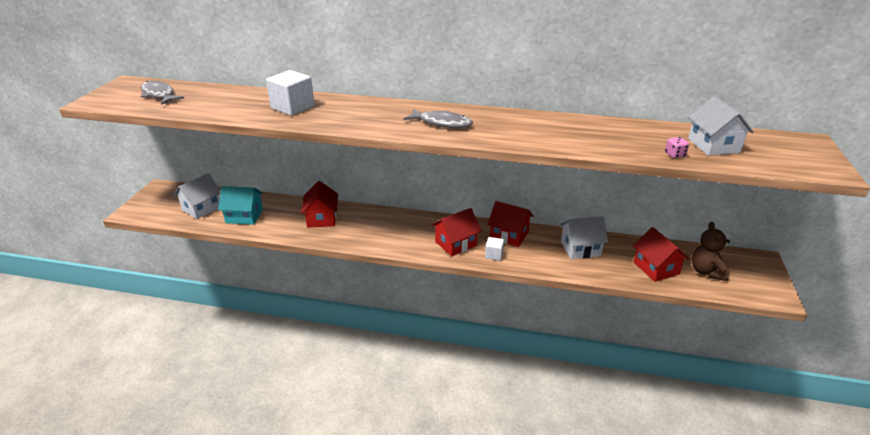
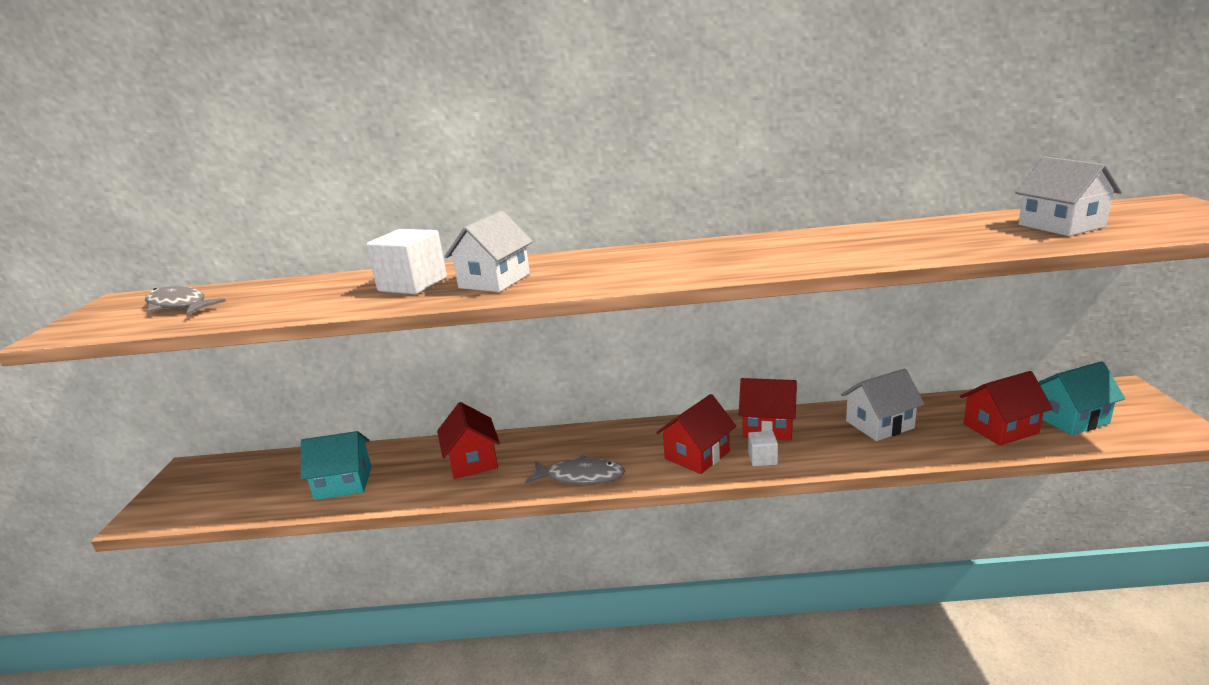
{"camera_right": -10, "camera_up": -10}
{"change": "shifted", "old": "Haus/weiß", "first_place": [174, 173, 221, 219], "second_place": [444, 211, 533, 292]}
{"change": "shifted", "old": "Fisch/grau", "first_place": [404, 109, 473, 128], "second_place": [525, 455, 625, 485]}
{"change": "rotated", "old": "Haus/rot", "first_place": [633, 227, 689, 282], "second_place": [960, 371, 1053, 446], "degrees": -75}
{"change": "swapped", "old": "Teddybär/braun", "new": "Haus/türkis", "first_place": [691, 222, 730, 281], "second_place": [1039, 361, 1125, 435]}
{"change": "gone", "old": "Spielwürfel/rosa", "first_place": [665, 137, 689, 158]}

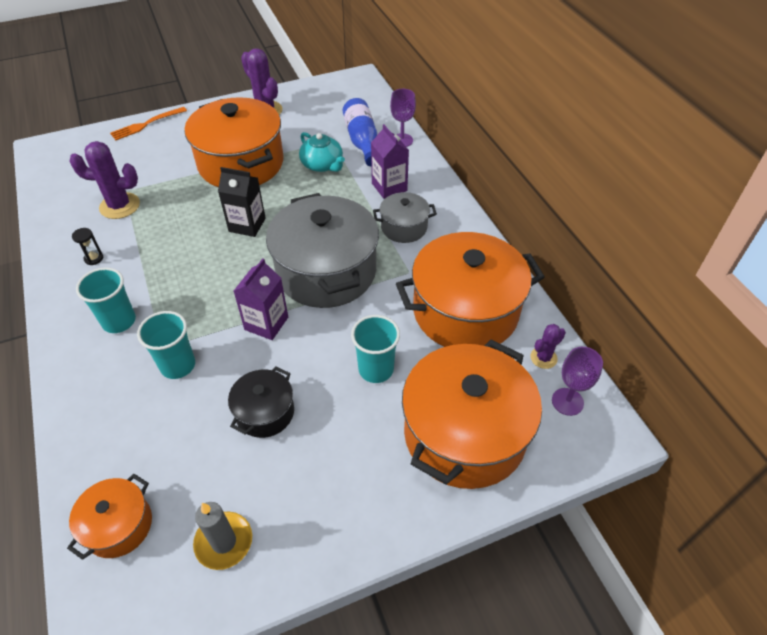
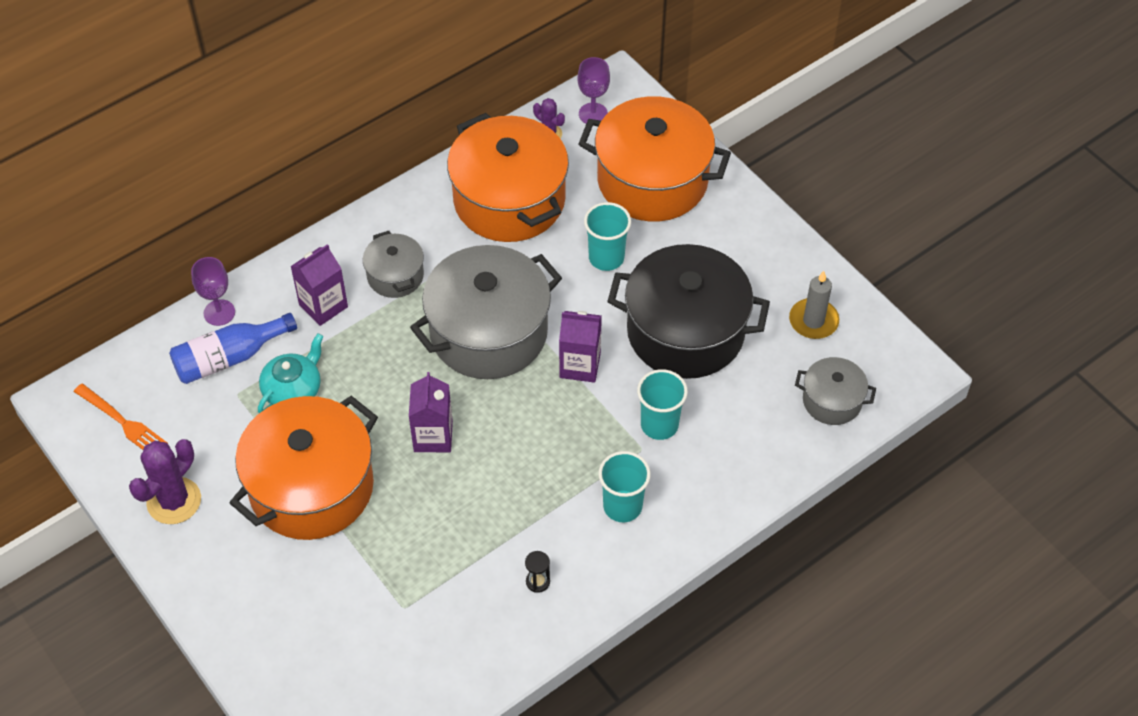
{"camera_right": -105, "camera_up": 5}
{"change": "shifted", "old": "Gabel/orange", "first_place": [110, 107, 187, 140], "second_place": [74, 383, 167, 450]}
{"change": "repainted", "old": "Getränkekarton/schwarz", "new": "Getränkekarton/lila", "first_place": [218, 167, 266, 237], "second_place": [409, 372, 453, 452]}
{"change": "scaled", "old": "Kochtopf/schwarz", "first_place": [228, 367, 294, 438], "second_place": [607, 244, 770, 379], "factor": 2.02}
{"change": "repainted", "old": "Kochtopf/orange", "new": "Kochtopf/grau", "first_place": [67, 474, 152, 560], "second_place": [795, 357, 876, 425]}
{"change": "gone", "old": "Kaktus/lila", "first_place": [69, 141, 140, 219]}

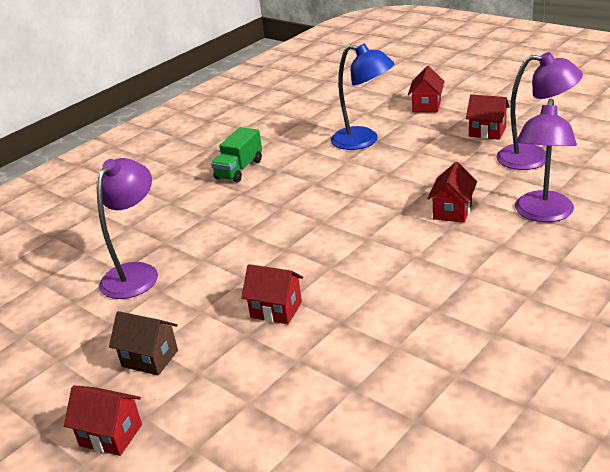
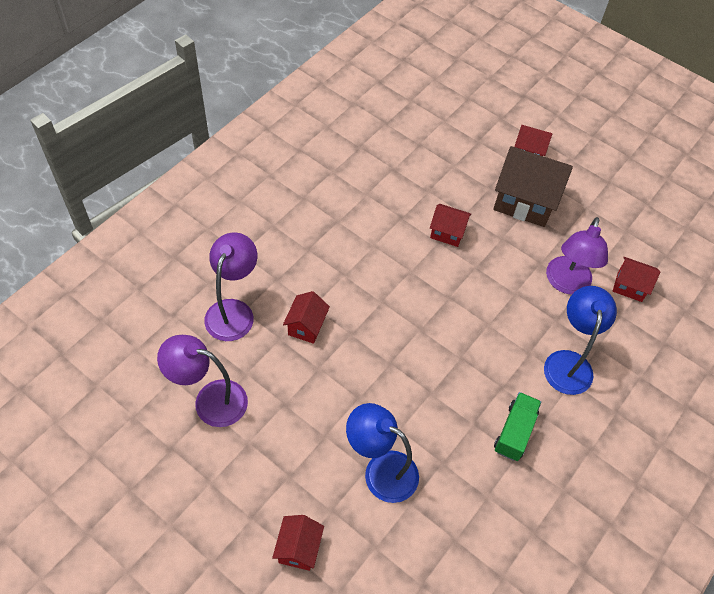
{"camera_right": 170, "camera_up": 25}
{"change": "scaled", "old": "Haus/braun", "first_place": [109, 311, 178, 375], "second_place": [493, 146, 573, 227], "factor": 1.88}
{"change": "new", "new": "Lampe/blau", "second_place": [544, 286, 617, 395]}
{"change": "shifted", "old": "Haus/rot", "first_place": [466, 94, 510, 140], "second_place": [613, 257, 661, 302]}

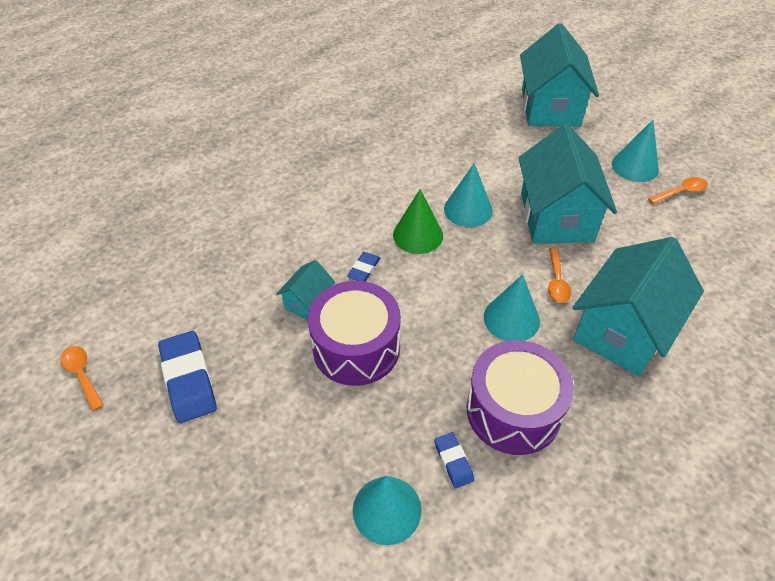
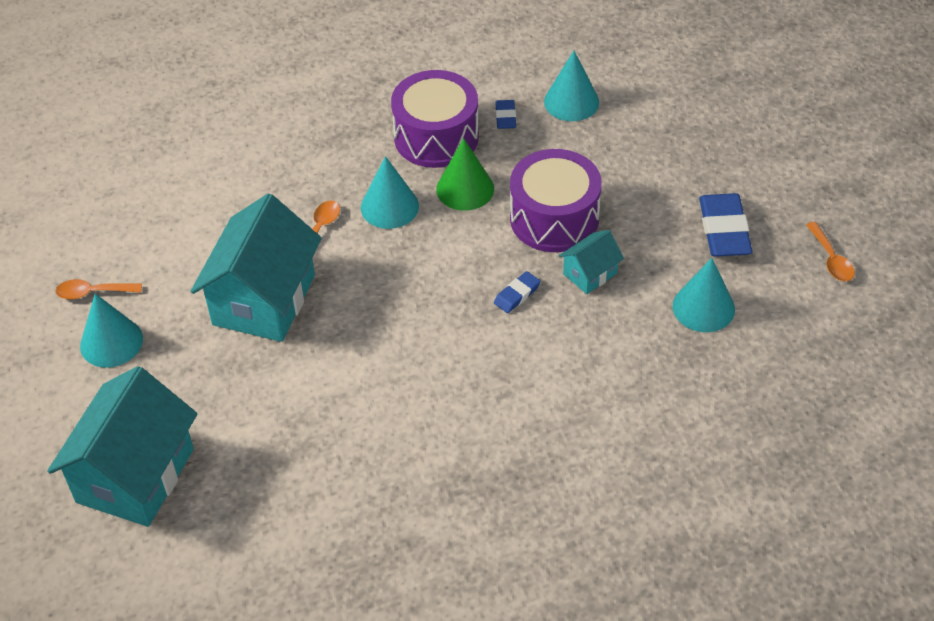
{"camera_right": -160, "camera_up": 0}
{"change": "shifted", "old": "Kegel/grün", "first_place": [393, 189, 443, 254], "second_place": [436, 138, 494, 211]}
{"change": "shifted", "old": "Kegel/türkis", "first_place": [444, 163, 493, 227], "second_place": [673, 258, 735, 332]}
{"change": "gone", "old": "Haus/türkis", "first_place": [573, 237, 704, 377]}

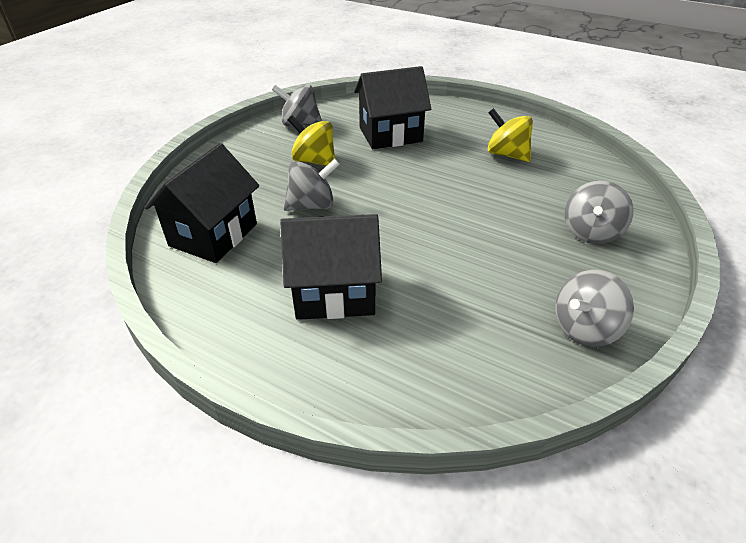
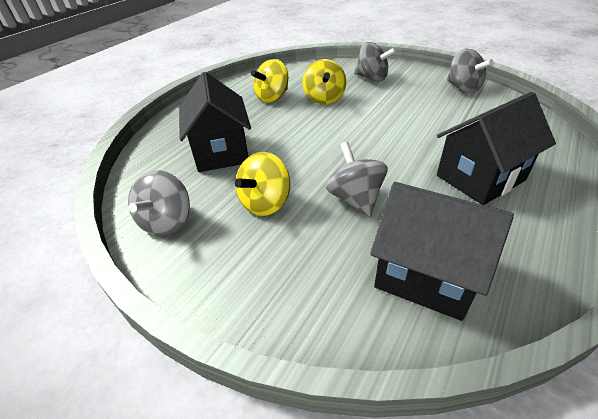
{"camera_right": -85, "camera_up": 0}
{"change": "new", "new": "Kreisel/gelb", "second_place": [302, 59, 346, 104]}
{"change": "rotated", "old": "Haus/schwarz", "first_place": [280, 214, 382, 320], "second_place": [437, 92, 556, 205], "degrees": 60}

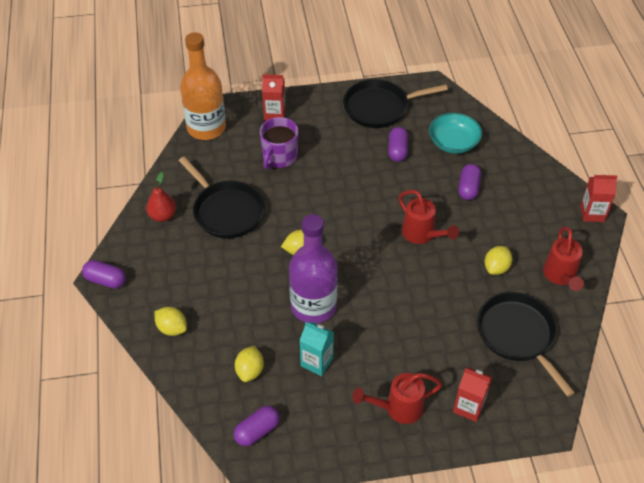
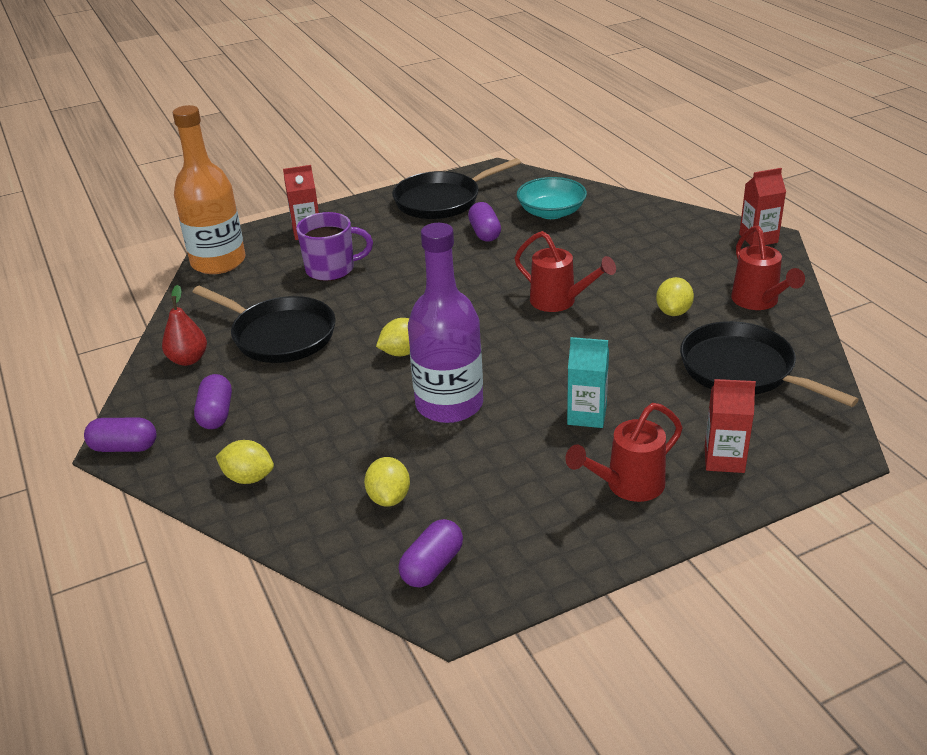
{"camera_right": -15, "camera_up": -15}
{"change": "shifted", "old": "Kapsel/lila", "first_place": [458, 164, 481, 200], "second_place": [194, 374, 232, 429]}
{"change": "rotated", "old": "Tasse/lila", "first_place": [260, 117, 299, 169], "second_place": [296, 212, 373, 281], "degrees": -105}
{"change": "shifted", "old": "Getränkekarton/türkis", "first_place": [299, 322, 334, 376], "second_place": [567, 337, 609, 428]}

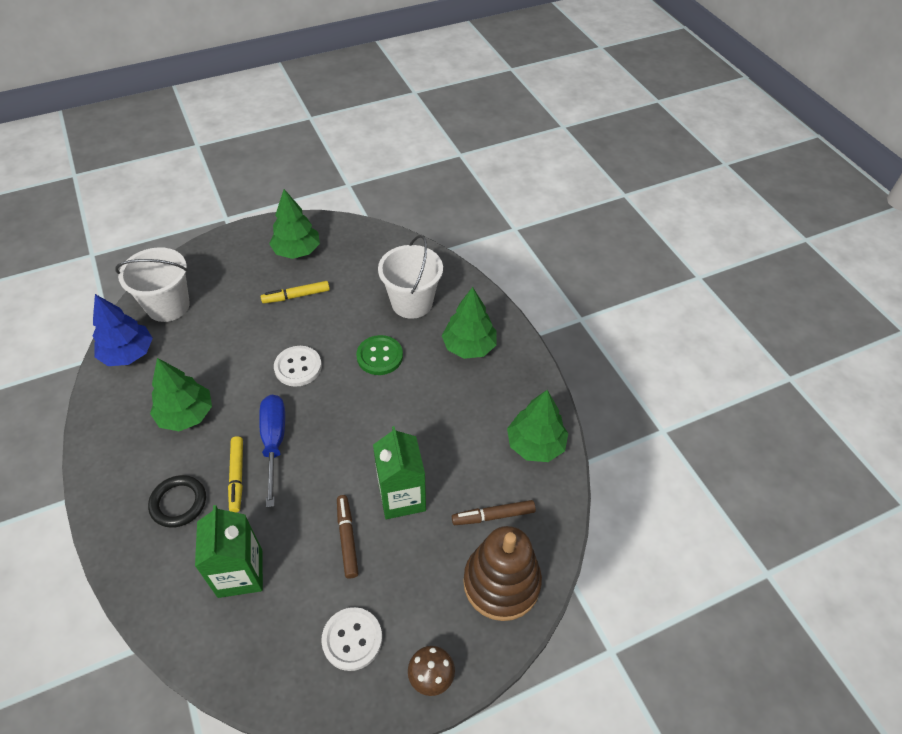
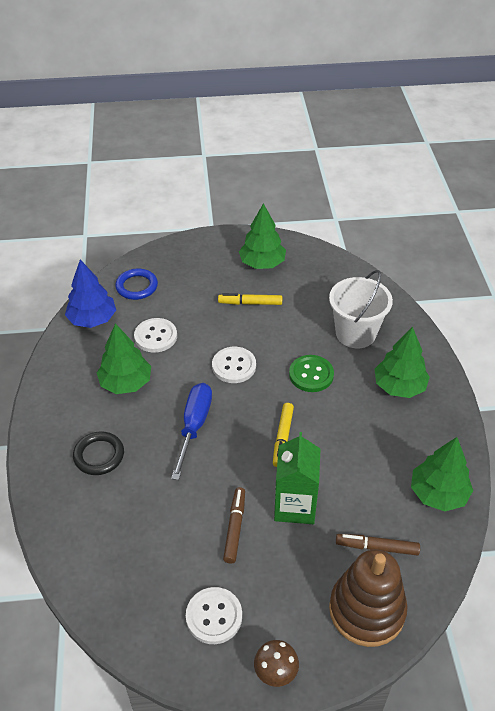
{"camera_right": 20, "camera_up": -5}
{"change": "swapped", "old": "Eimer/weiß", "new": "Ring/blau", "first_place": [115, 247, 190, 322], "second_place": [115, 269, 158, 300]}
{"change": "new", "new": "Knopf/weiß", "second_place": [134, 318, 177, 353]}
{"change": "shifted", "old": "Filzstift/gelb", "first_place": [228, 436, 243, 512], "second_place": [273, 403, 294, 467]}
{"change": "gone", "old": "Getränkekarton/grün", "first_place": [195, 505, 263, 598]}

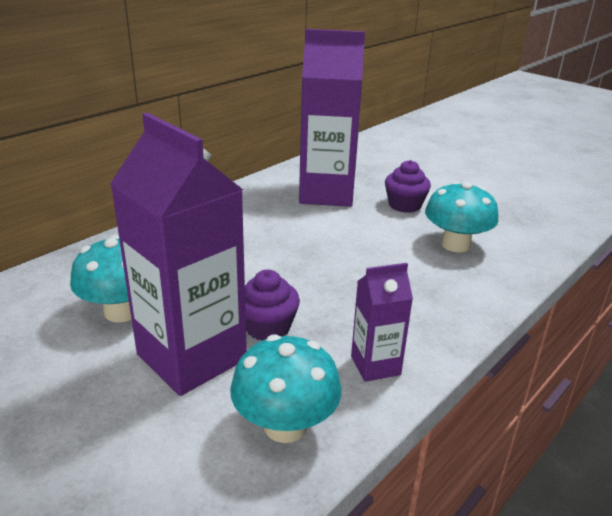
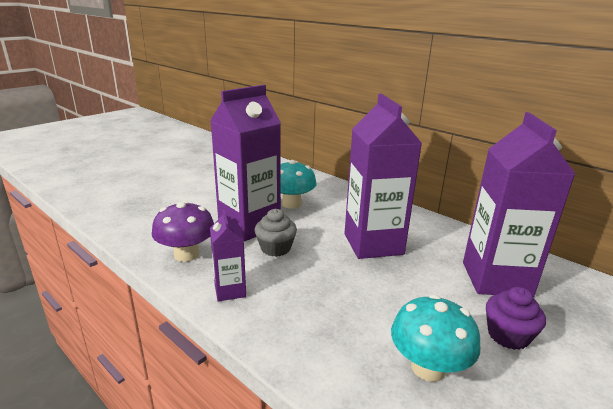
{"camera_right": 90, "camera_up": -5}
{"change": "repainted", "old": "Pilz/türkis", "new": "Pilz/lila", "first_place": [230, 335, 341, 443], "second_place": [152, 201, 214, 262]}
{"change": "repainted", "old": "Muffin/lila", "new": "Muffin/grau", "first_place": [245, 270, 300, 341], "second_place": [255, 209, 297, 257]}
{"change": "new", "new": "Getränkekarton/lila", "second_place": [344, 94, 422, 259]}

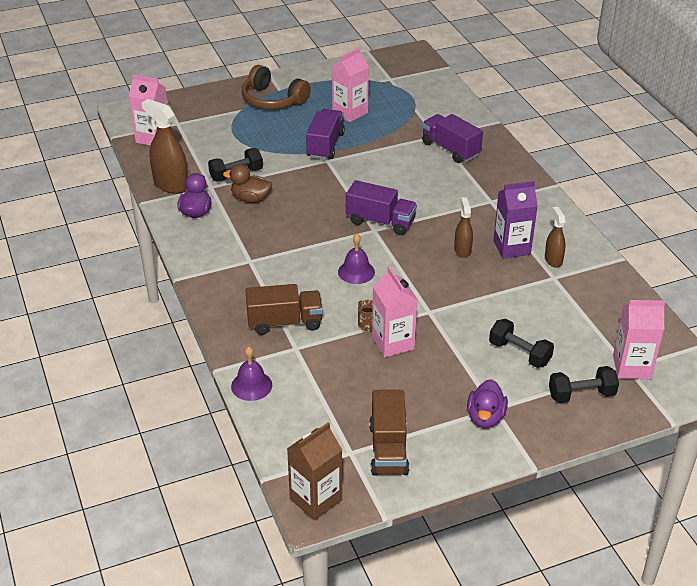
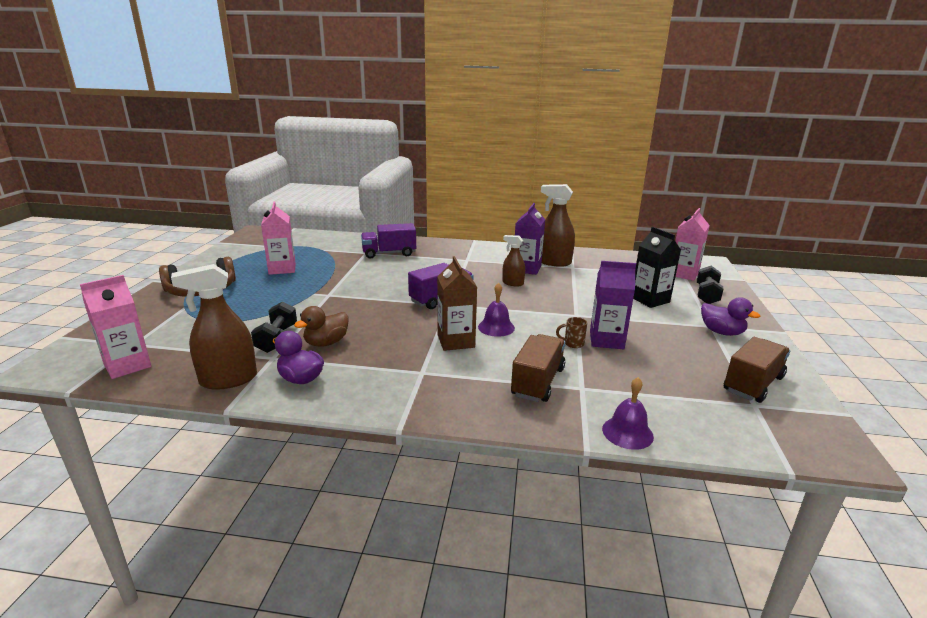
{"camera_right": -60, "camera_up": -15}
{"change": "shifted", "old": "Getränkekarton/braun", "first_place": [287, 422, 342, 521], "second_place": [437, 256, 477, 351]}
{"change": "scaled", "old": "Sprühflasche/braun", "first_place": [545, 207, 566, 268], "second_place": [541, 184, 575, 267], "factor": 1.72}
{"change": "repainted", "old": "Getränkekarton/rosa", "new": "Getränkekarton/lila", "first_place": [372, 267, 418, 357], "second_place": [590, 261, 636, 349]}
{"change": "swapped", "old": "Hantel/schwarz", "new": "Getränkekarton/schwarz", "first_place": [489, 319, 554, 368], "second_place": [633, 227, 681, 308]}
{"change": "rotated", "old": "Lastwagen/braun", "first_place": [369, 390, 409, 475], "second_place": [724, 337, 790, 403], "degrees": -75}
{"change": "gone", "old": "Lastwagen/lila", "first_place": [306, 109, 345, 160]}

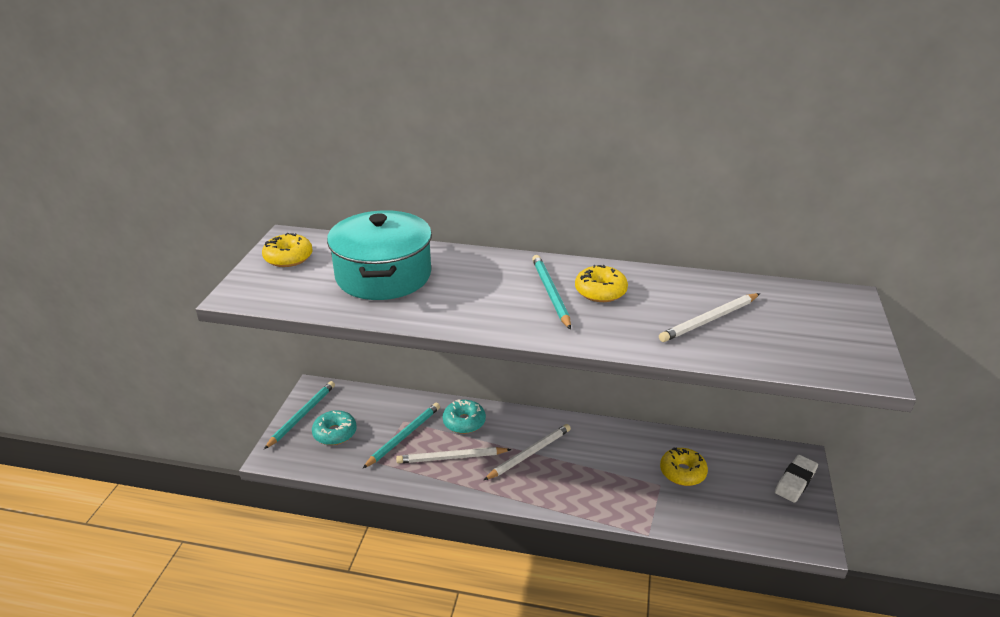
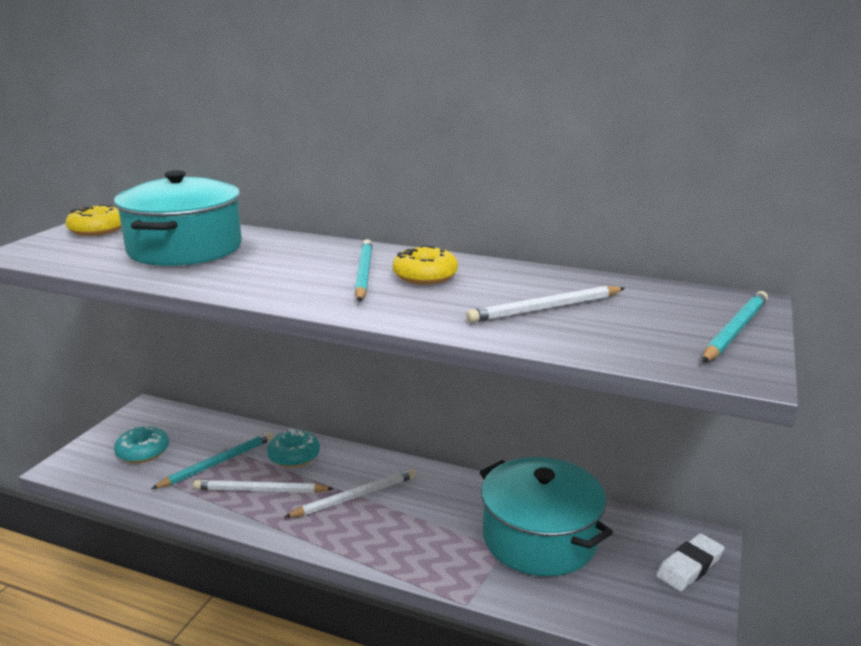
{"camera_right": 10, "camera_up": -10}
{"change": "swapped", "old": "Donut/gelb", "new": "Kochtopf/türkis", "first_place": [660, 447, 708, 486], "second_place": [480, 457, 613, 576]}
{"change": "shifted", "old": "Bleistift/türkis", "first_place": [264, 381, 335, 449], "second_place": [702, 291, 768, 363]}

